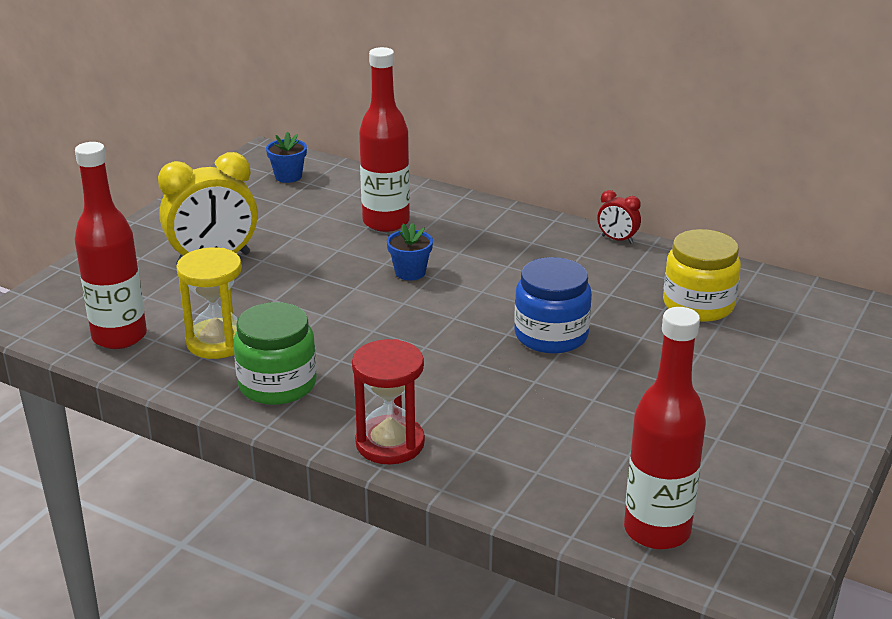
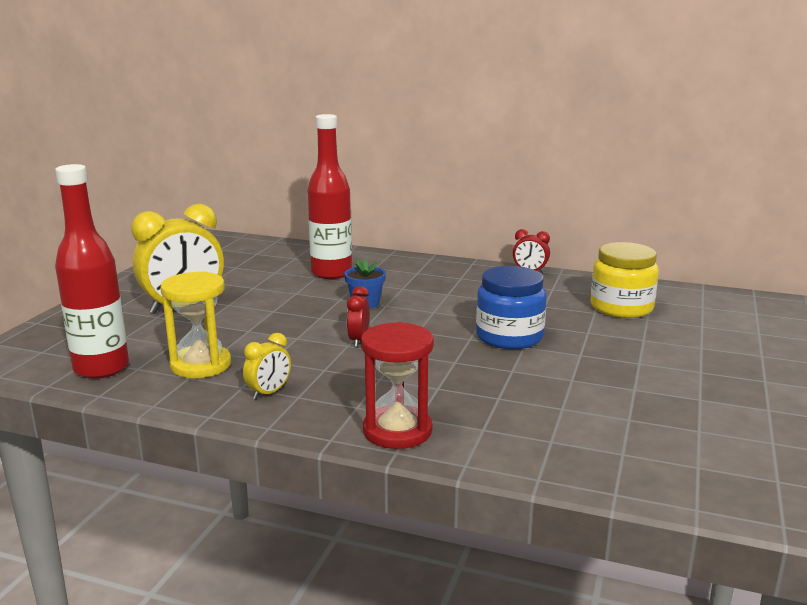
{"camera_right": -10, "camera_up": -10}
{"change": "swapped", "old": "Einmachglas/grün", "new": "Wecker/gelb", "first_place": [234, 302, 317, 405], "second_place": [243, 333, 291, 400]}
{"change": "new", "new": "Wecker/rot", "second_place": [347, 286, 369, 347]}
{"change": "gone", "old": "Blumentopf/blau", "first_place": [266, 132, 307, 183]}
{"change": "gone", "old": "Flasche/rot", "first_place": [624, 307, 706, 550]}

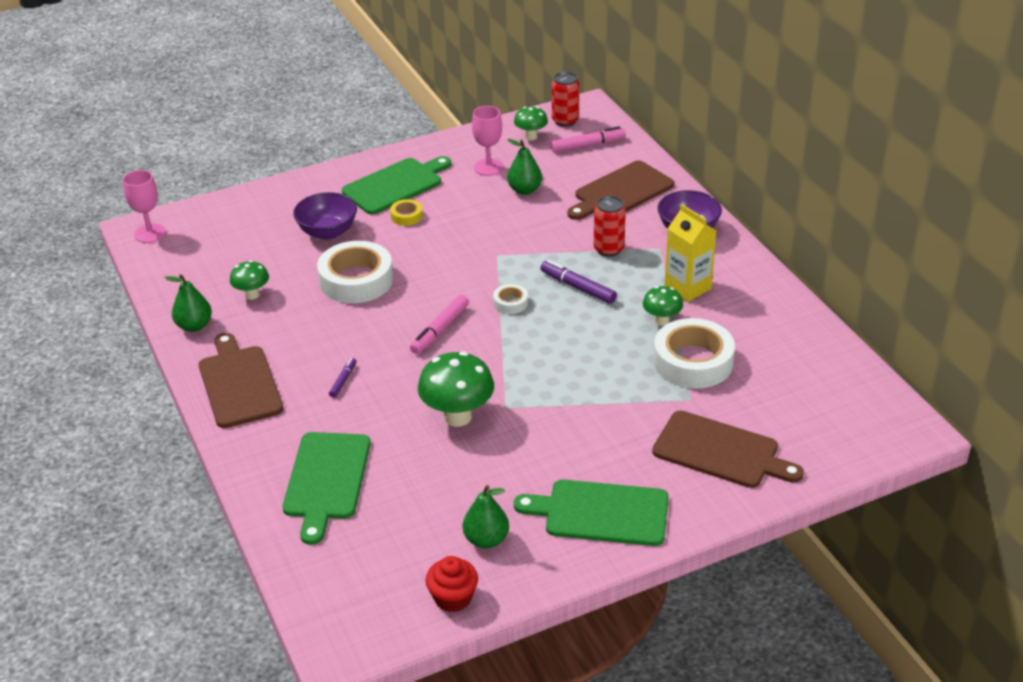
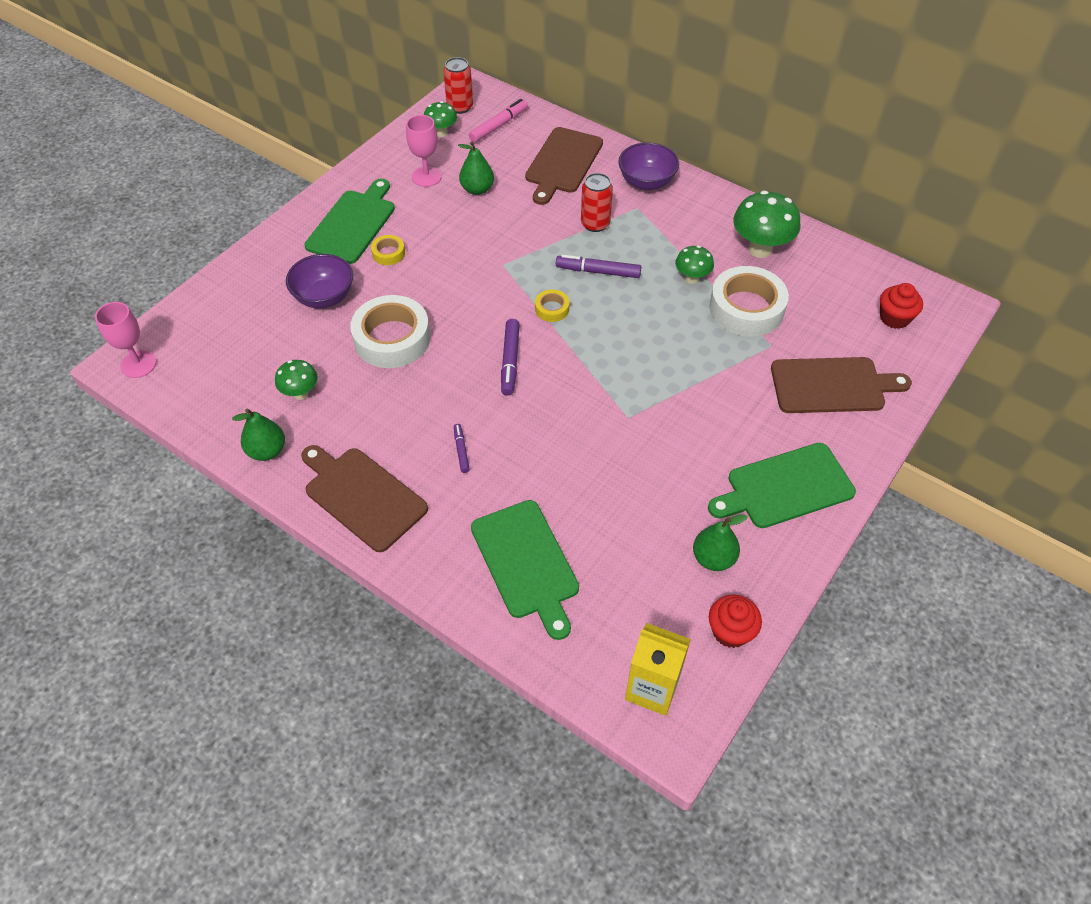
{"camera_right": -30, "camera_up": 15}
{"change": "repainted", "old": "Filzstift/rosa", "new": "Filzstift/lila", "first_place": [410, 295, 469, 354], "second_place": [501, 319, 520, 396]}
{"change": "repainted", "old": "Klebeband/weiß", "new": "Klebeband/gelb", "first_place": [493, 284, 528, 314], "second_place": [535, 290, 569, 322]}
{"change": "shifted", "old": "Getränkekarton/gelb", "first_place": [665, 204, 716, 302], "second_place": [625, 623, 691, 716]}
{"change": "shifted", "old": "Pilz/grün", "first_place": [418, 352, 494, 427], "second_place": [733, 191, 800, 258]}
{"change": "new", "new": "Muffin/rot", "second_place": [880, 283, 923, 329]}

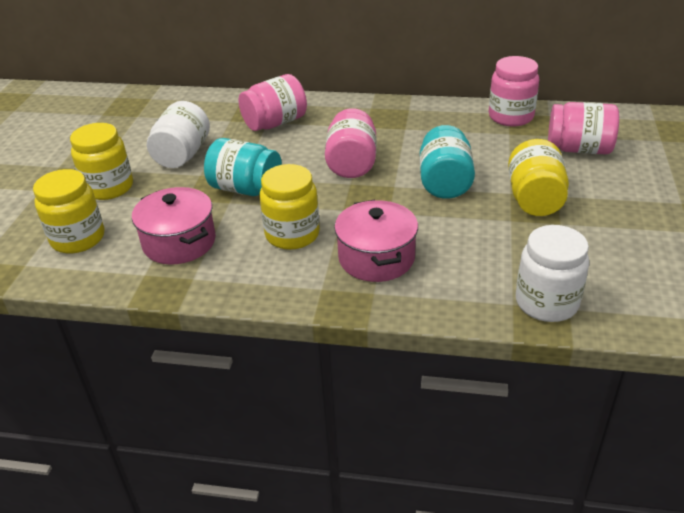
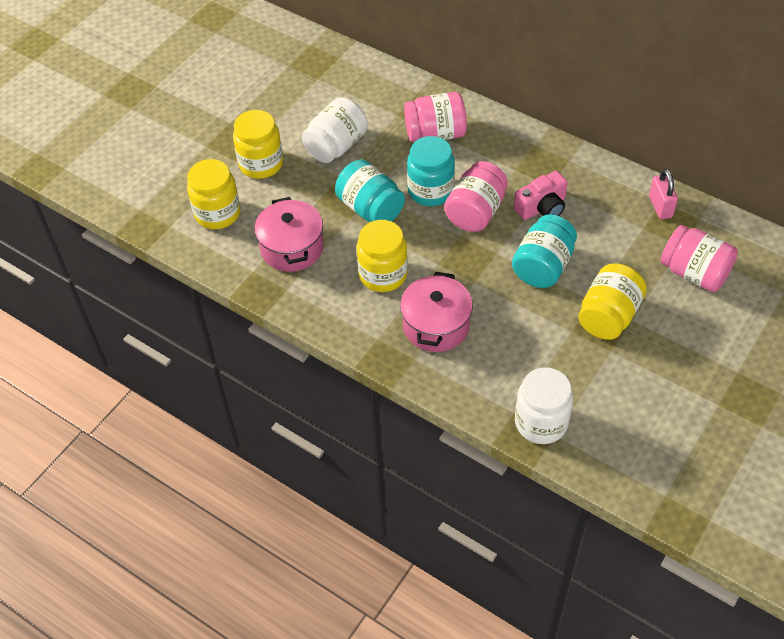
{"camera_right": 25, "camera_up": 15}
{"change": "new", "new": "Einmachglas/türkis", "second_place": [407, 136, 455, 206]}
{"change": "new", "new": "Kamera/rosa", "second_place": [514, 171, 568, 220]}
{"change": "swapped", "old": "Einmachglas/rosa", "new": "Vorhängeschloss/rosa", "first_place": [489, 56, 539, 126], "second_place": [649, 169, 678, 219]}

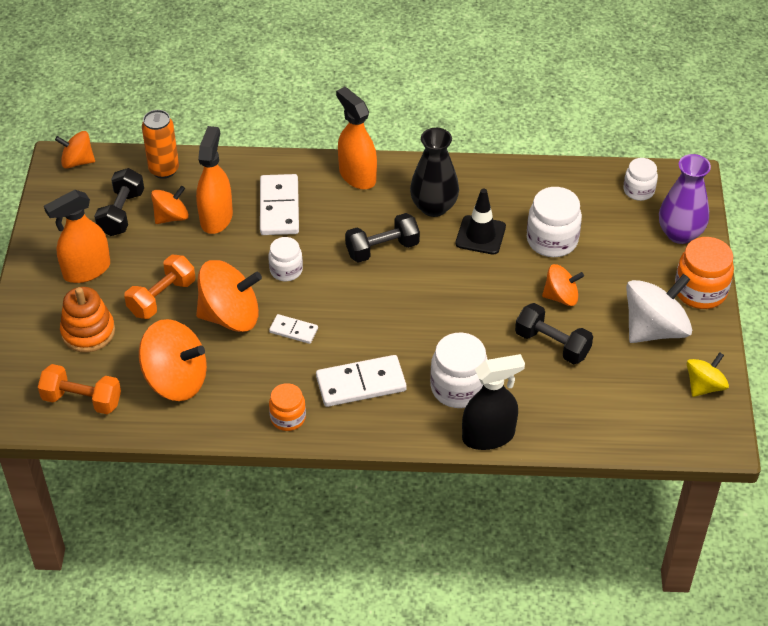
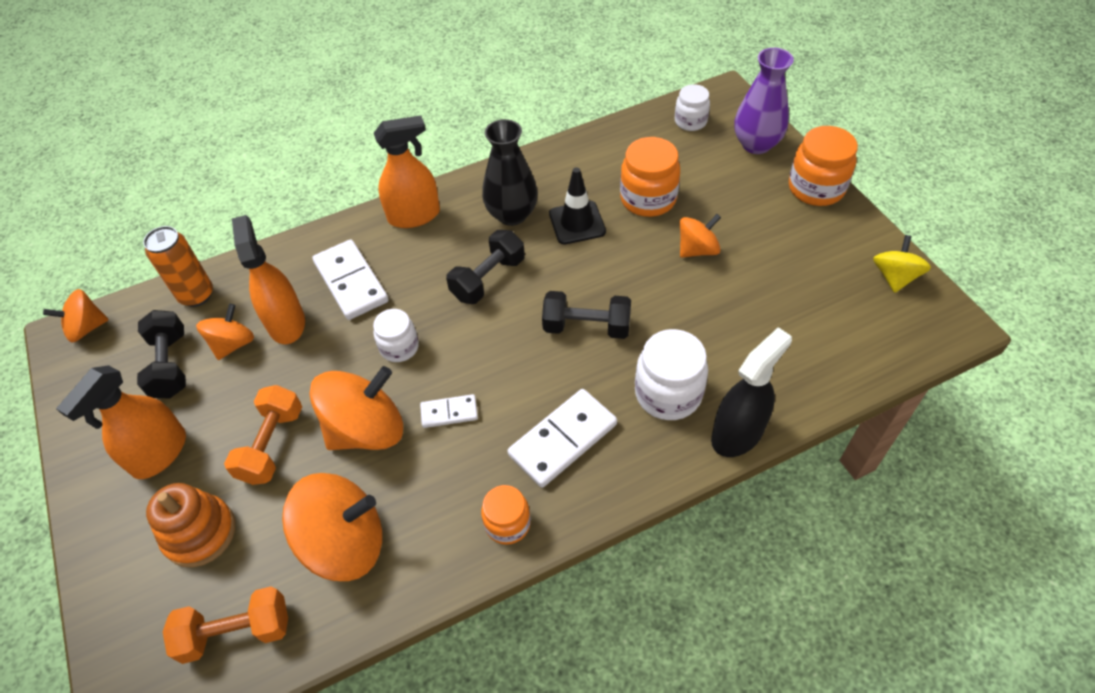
{"camera_right": -25, "camera_up": 5}
{"change": "rotated", "old": "Sprühflasche/orange", "first_place": [336, 87, 377, 190], "second_place": [374, 115, 440, 228], "degrees": 135}
{"change": "shifted", "old": "Hantel/schwarz", "first_place": [515, 303, 593, 364], "second_place": [542, 291, 631, 339]}
{"change": "repainted", "old": "Einmachglas/weiß", "new": "Einmachglas/orange", "first_place": [527, 187, 582, 257], "second_place": [620, 137, 680, 217]}
{"change": "gone", "old": "Kreisel/weiß", "first_place": [626, 274, 692, 343]}

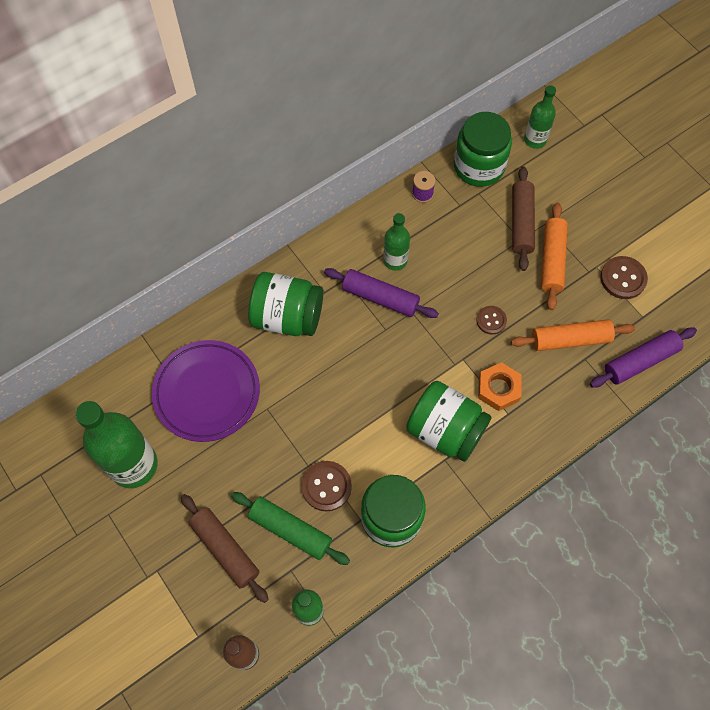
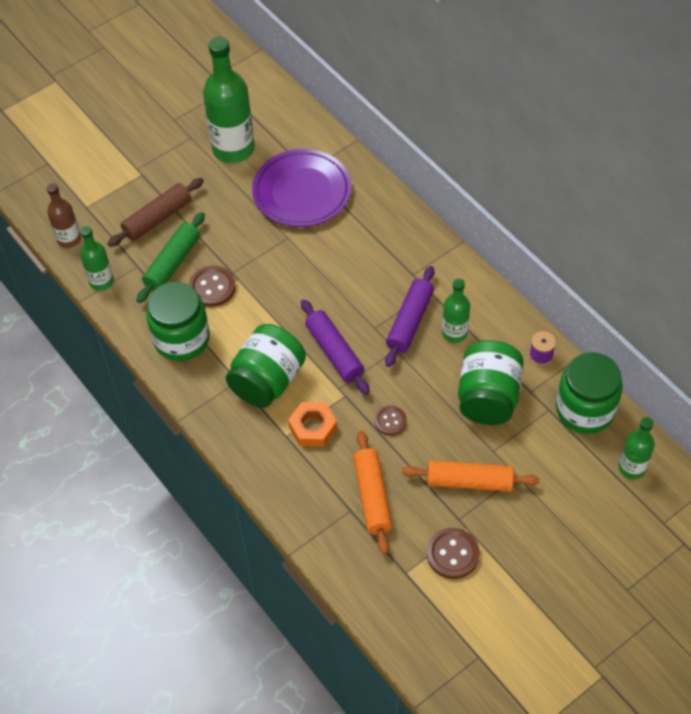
{"camera_right": 90, "camera_up": -10}
{"change": "shifted", "old": "Nudelholz/lila", "first_place": [590, 328, 697, 388], "second_place": [301, 299, 370, 395]}
{"change": "shifted", "old": "Einmachglas/grün", "first_place": [248, 272, 323, 336], "second_place": [458, 340, 524, 425]}
{"change": "gone", "old": "Nudelholz/braun", "first_place": [512, 166, 535, 271]}

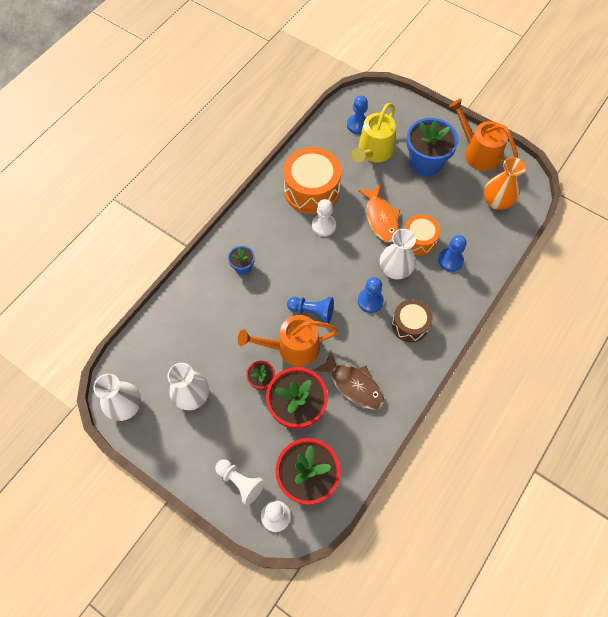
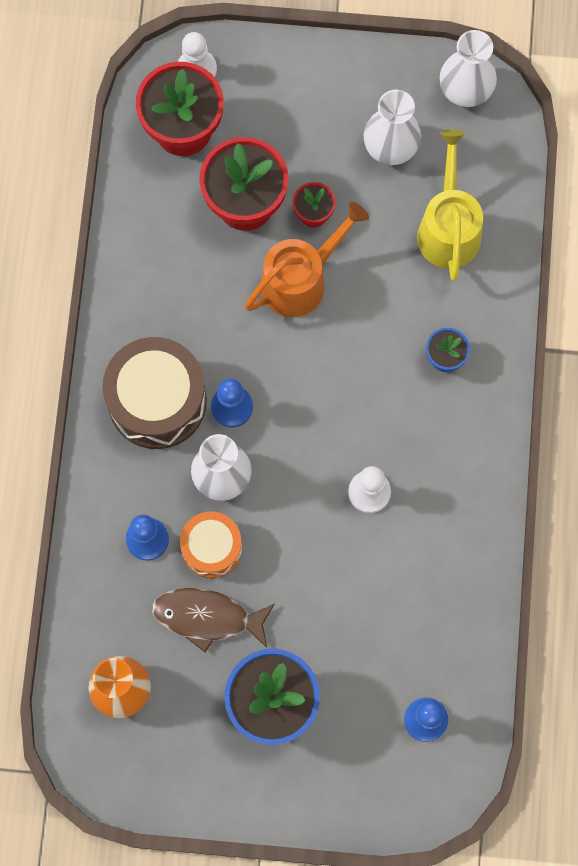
{"camera_right": 150, "camera_up": 10}
{"change": "scaled", "old": "Trommel/braun", "first_place": [392, 299, 433, 342], "second_place": [103, 337, 207, 449], "factor": 1.66}
{"change": "shifted", "old": "Fisch/braun", "first_place": [313, 350, 384, 410], "second_place": [152, 587, 275, 653]}
{"change": "shifted", "old": "Gießkanne/gelb", "first_place": [351, 103, 396, 163], "second_place": [417, 129, 483, 281]}
{"change": "gone", "old": "Bauer/weiß", "first_place": [215, 459, 265, 506]}
{"change": "gone", "old": "Trommel/orange", "first_place": [283, 147, 341, 214]}
{"change": "gone", "old": "Bauer/blau", "first_place": [287, 297, 334, 323]}
{"change": "gone", "old": "Fisch/orange", "first_place": [358, 184, 400, 242]}
{"change": "gone", "old": "Gießkanne/orange", "first_place": [449, 99, 518, 171]}

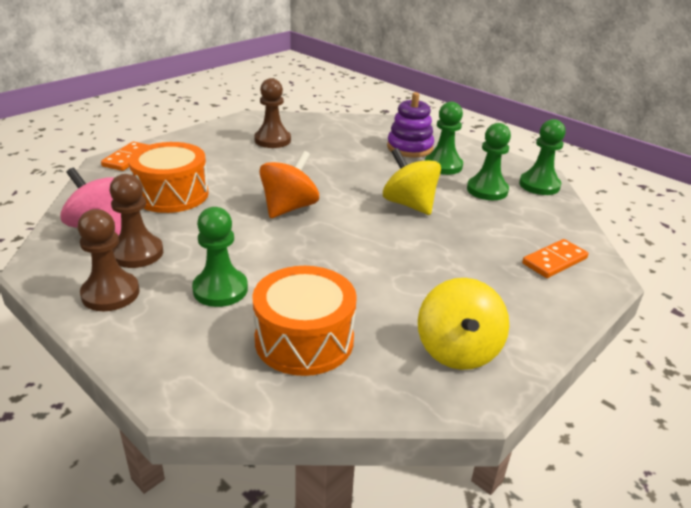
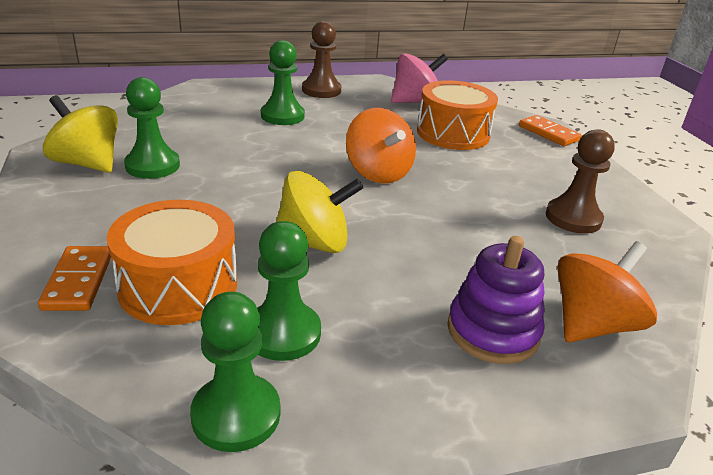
{"camera_right": 120, "camera_up": 0}
{"change": "shifted", "old": "Trommel/orange", "first_place": [252, 266, 357, 376], "second_place": [107, 200, 237, 325]}
{"change": "shifted", "old": "Bauer/grün", "first_place": [425, 102, 463, 175], "second_place": [124, 77, 180, 179]}
{"change": "new", "new": "Kreisel/orange", "second_place": [557, 241, 657, 342]}
{"change": "gone", "old": "Bauer/braun", "first_place": [110, 174, 163, 268]}

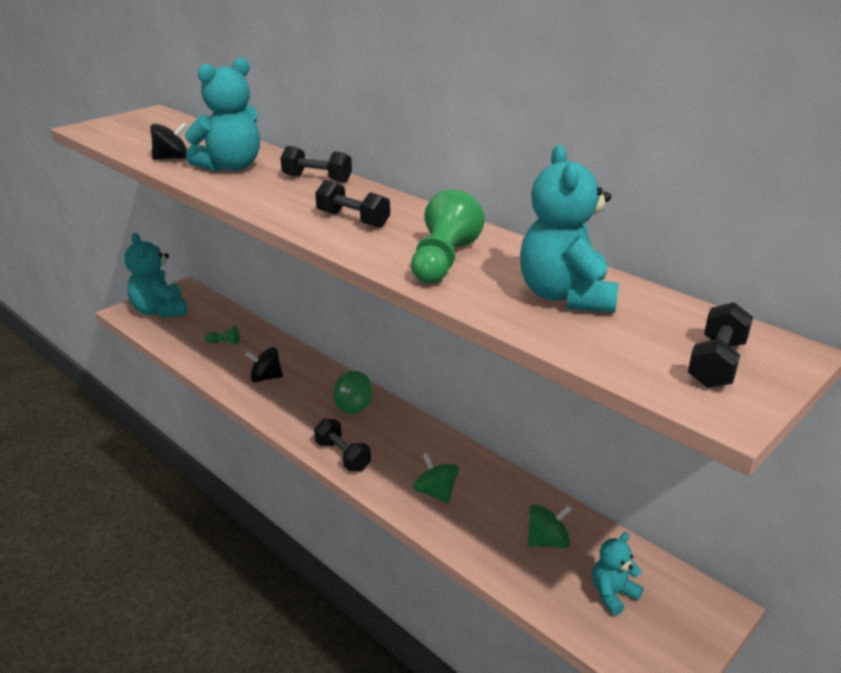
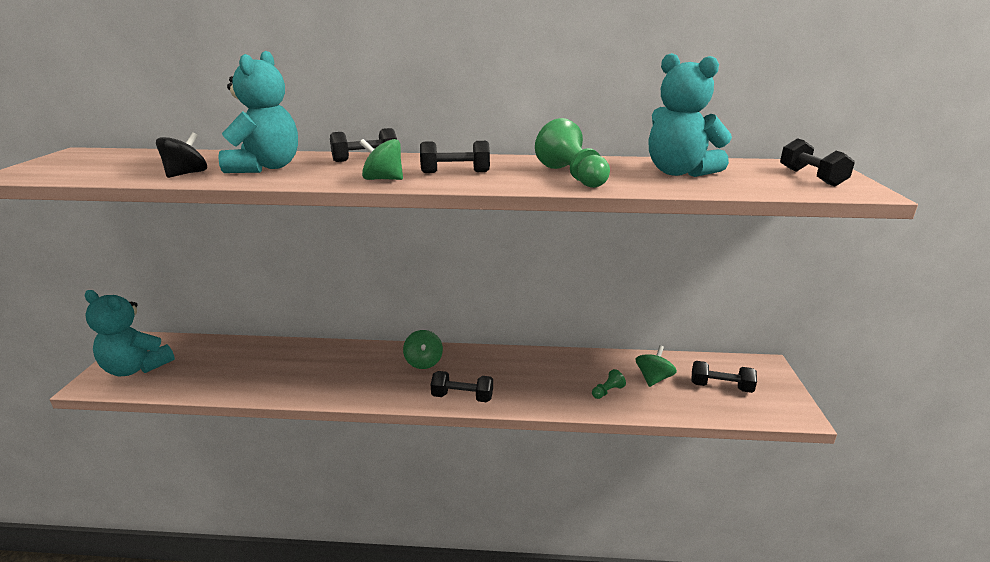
{"camera_right": -40, "camera_up": -5}
{"change": "shifted", "old": "Kreisel/grün", "first_place": [413, 453, 459, 503], "second_place": [359, 139, 403, 180]}
{"change": "shifted", "old": "Bauer/grün", "first_place": [205, 326, 240, 345], "second_place": [592, 369, 626, 399]}
{"change": "swapped", "old": "Teddybär/türkis", "new": "Hantel/schwarz", "first_place": [593, 532, 643, 616], "second_place": [692, 361, 757, 393]}
{"change": "gone", "old": "Kreisel/schwarz", "first_place": [245, 347, 283, 383]}

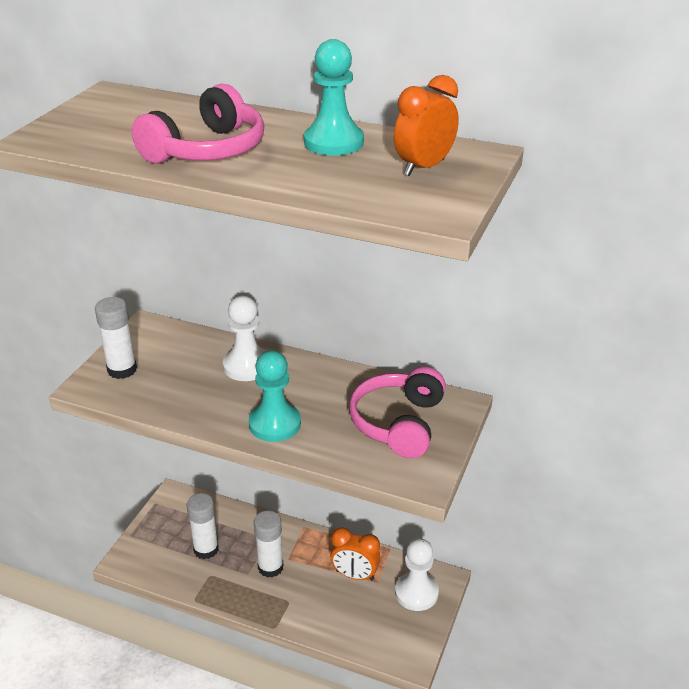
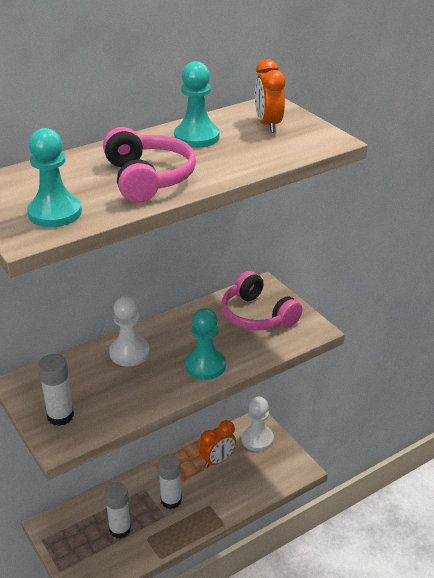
{"camera_right": -55, "camera_up": 0}
{"change": "new", "new": "Bauer/türkis", "second_place": [27, 128, 82, 227]}

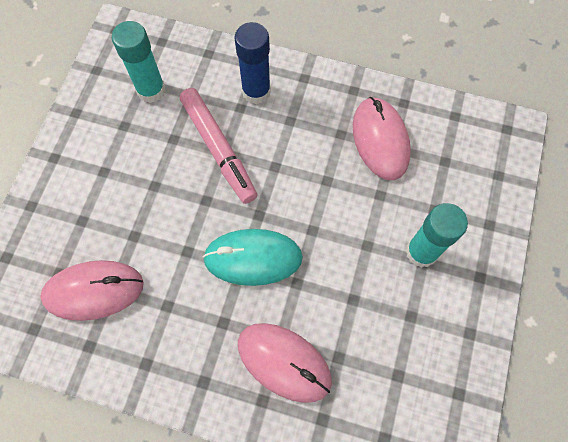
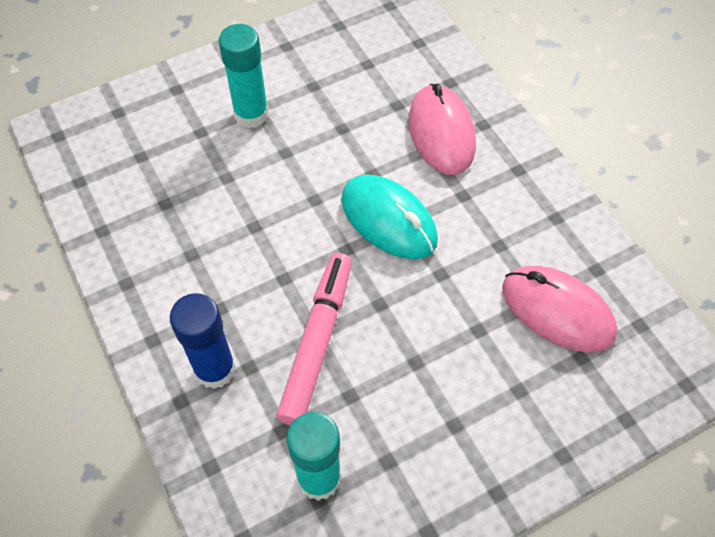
{"camera_right": -135, "camera_up": -10}
{"change": "gone", "old": "Computermaus/rosa", "first_place": [353, 97, 411, 180]}

